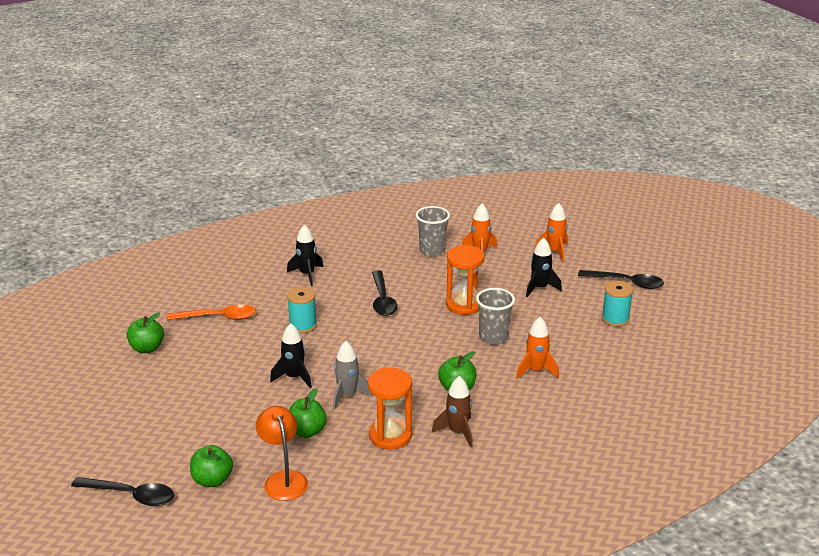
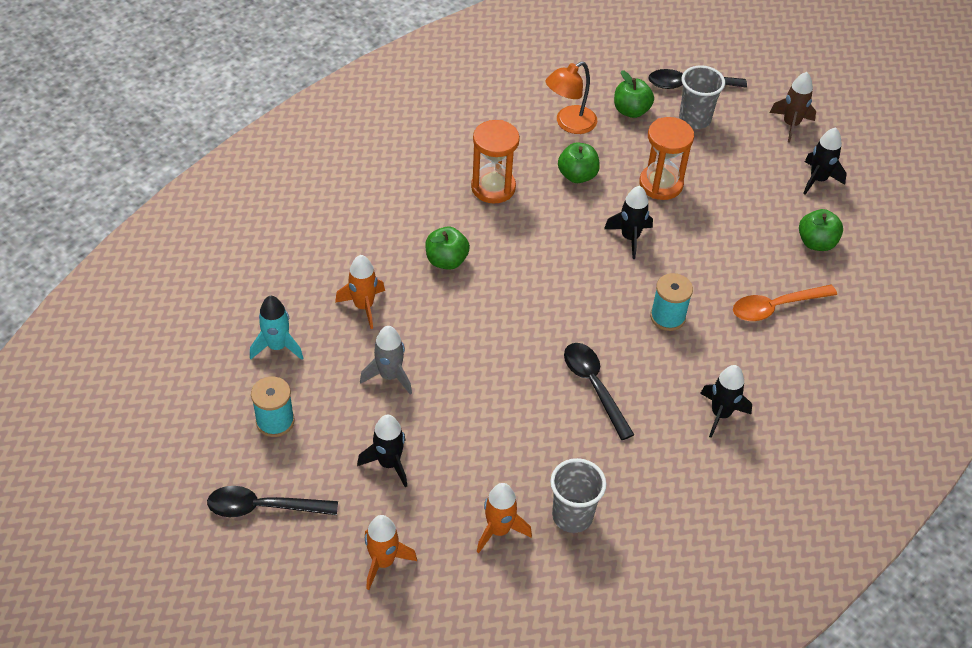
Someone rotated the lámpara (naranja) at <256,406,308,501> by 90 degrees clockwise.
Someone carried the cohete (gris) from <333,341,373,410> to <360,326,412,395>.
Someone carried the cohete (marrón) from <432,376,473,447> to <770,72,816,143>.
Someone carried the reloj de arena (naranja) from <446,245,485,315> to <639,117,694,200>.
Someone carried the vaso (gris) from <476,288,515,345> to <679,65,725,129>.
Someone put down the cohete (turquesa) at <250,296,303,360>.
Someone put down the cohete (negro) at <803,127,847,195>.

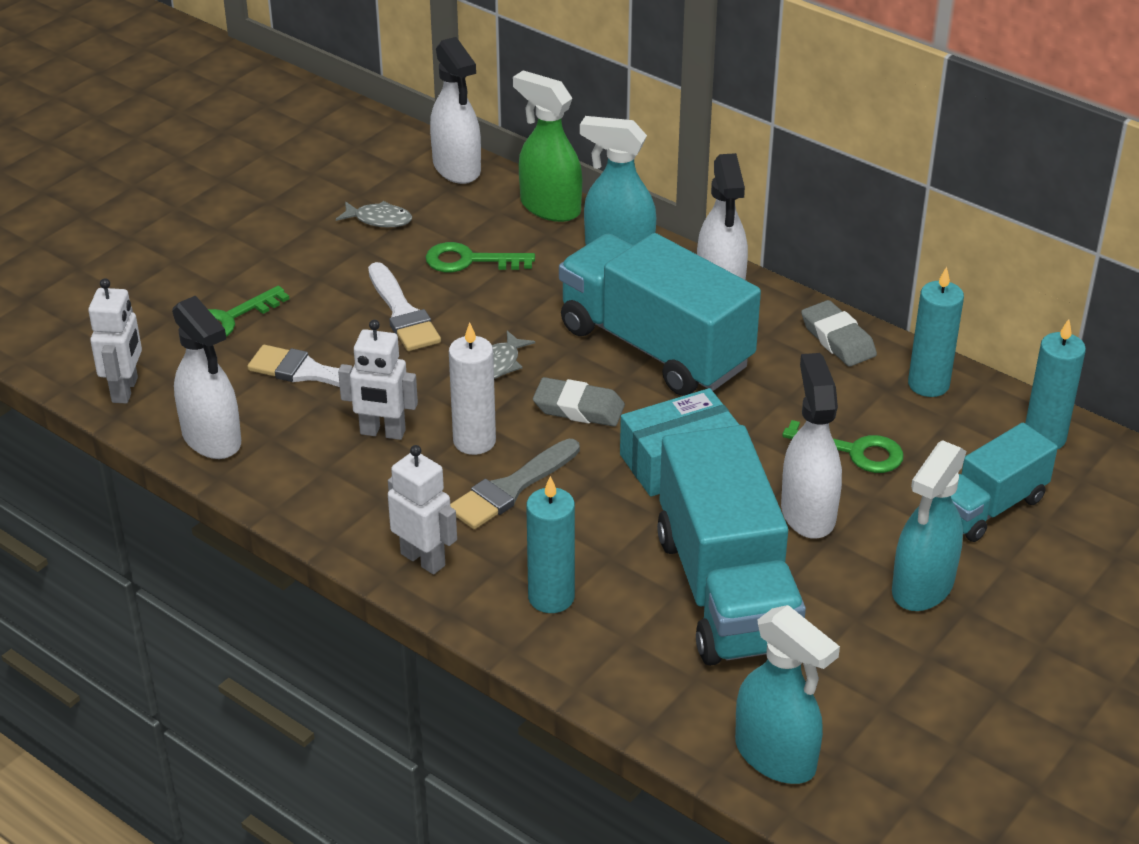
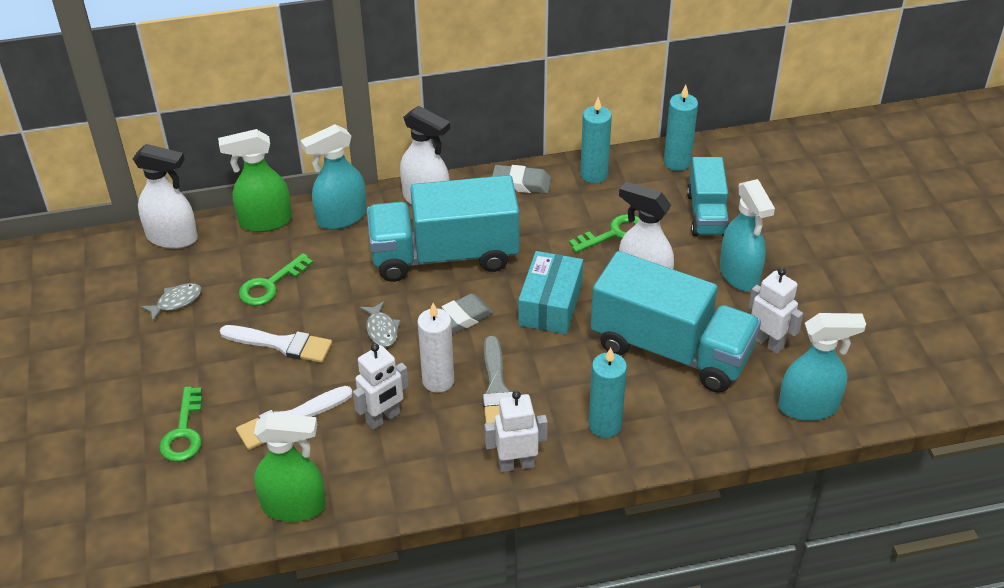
Someone carried the robot (blanco) from <88,278,142,404> to <749,268,803,354>.
Someone repainted the pulverizador (blanco) at <172,296,241,459>, which became the pulverizador (verde) at <254,413,326,522>.

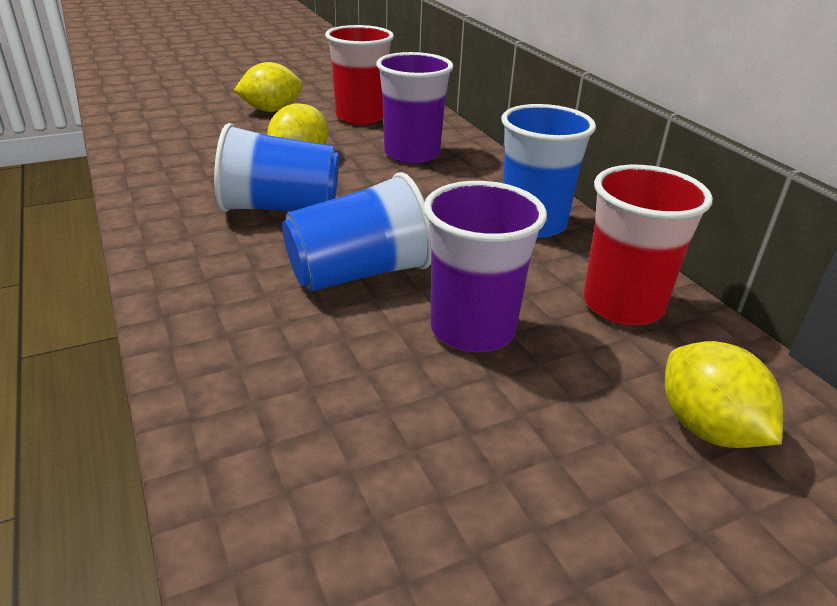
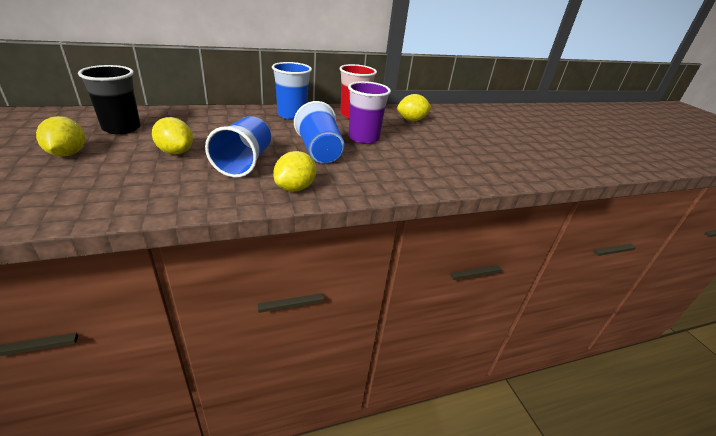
Someone repainted the vaso (rojo) at <325,25,394,125>, which became the vaso (negro) at <78,65,141,134>.
Someone took away the vaso (morado) at <376,52,453,164>.
Someone put down the limón (amarillo) at <273,151,316,192>.

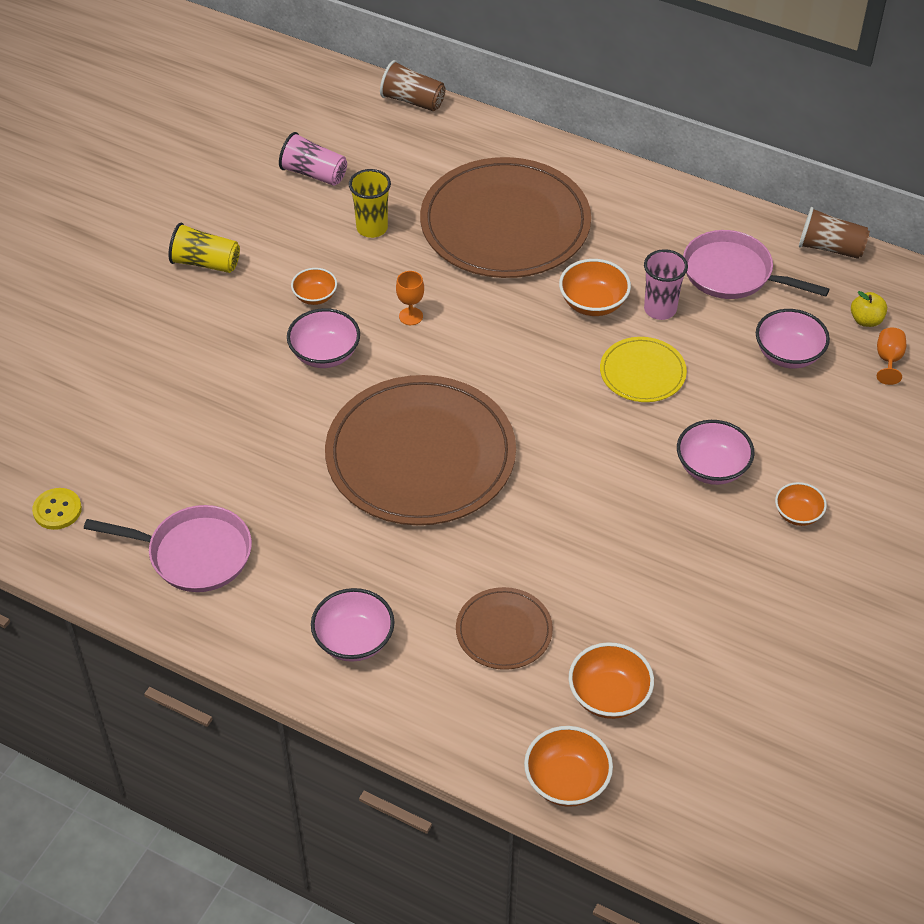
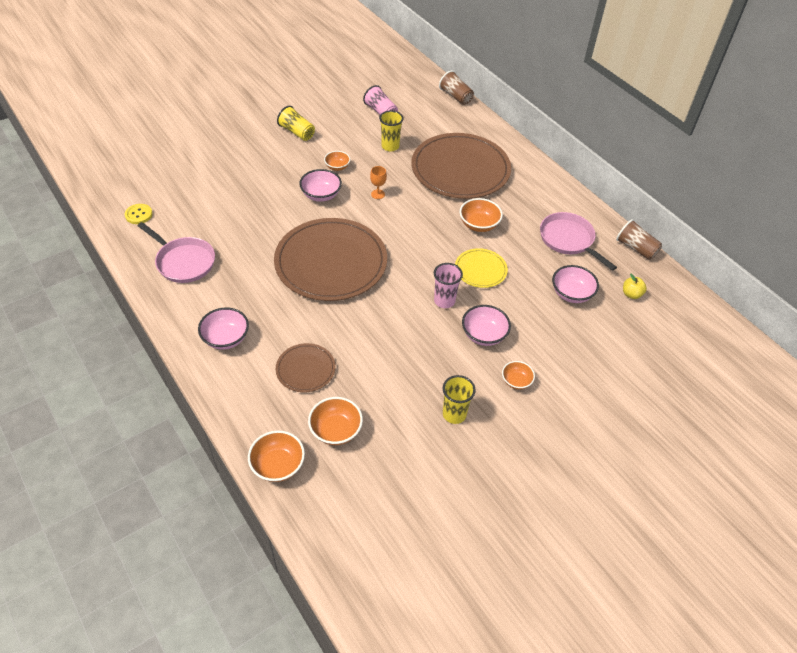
Someone carried the vaso (rosa) from <644,249,688,320> to <434,263,463,308>.
Someone took away the copa (naranja) at <877,328,906,385>.
Someone put down the vaso (amarillo) at <443,375,476,424>.

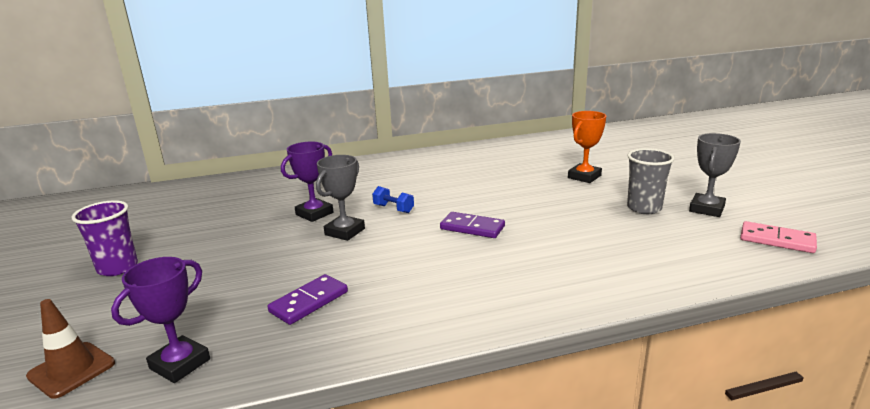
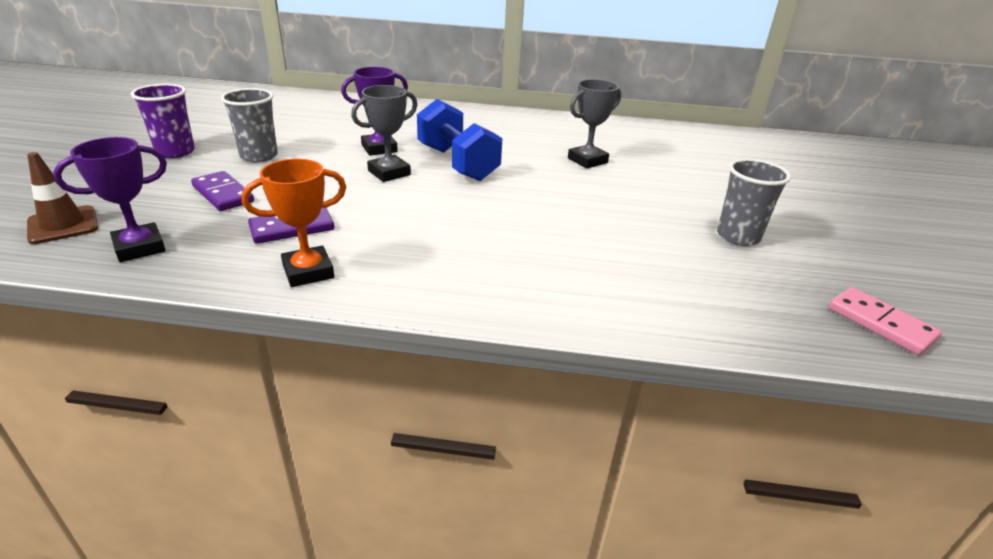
Someone scaled the mancuerna (azul) at <372,186,414,213> by 2.21.
Someone carried the ficha de dominó (morado) from <440,212,505,238> to <191,171,254,211>.
Someone carried the trofeo (naranja) from <568,111,606,183> to <242,159,346,287>.
Someone carried the trofeo (gris) from <689,133,741,217> to <568,79,621,168>.
Someone put down the vaso (gris) at <221,88,278,162>.

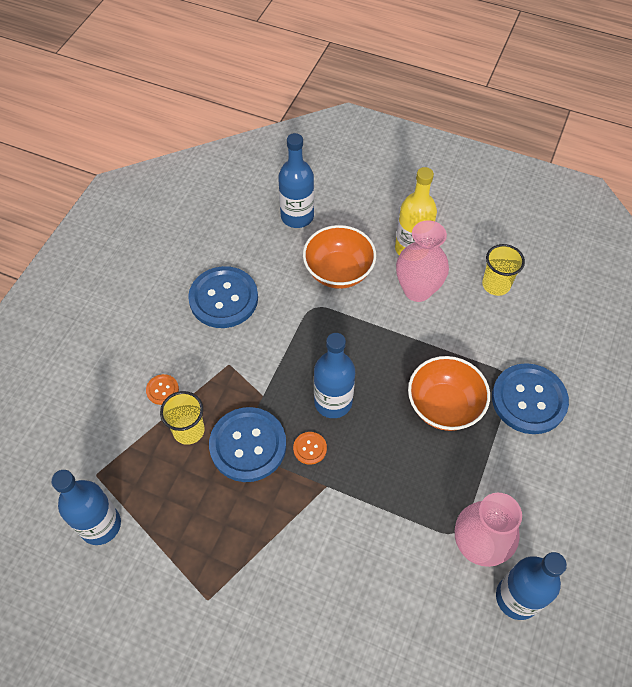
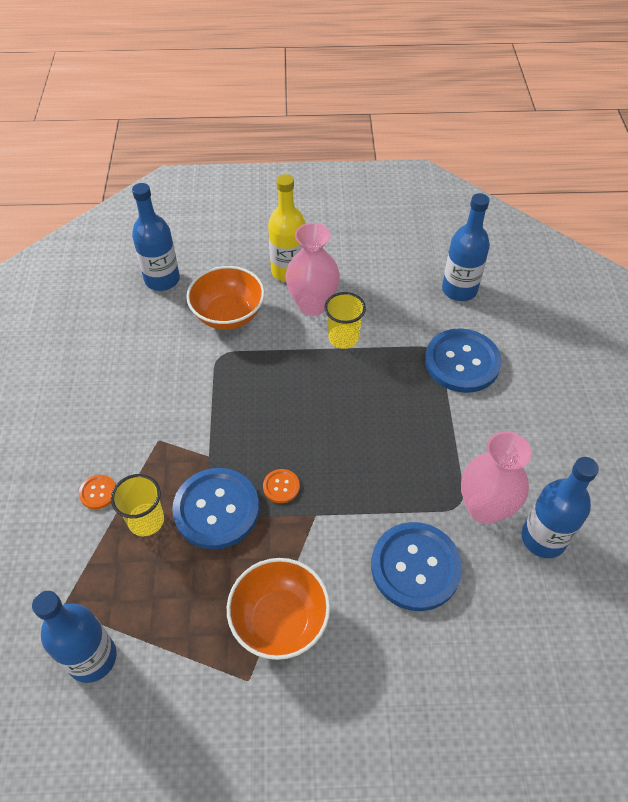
Someone carried the botón (azul) from <188,266,258,328> to <371,522,462,611>.
Someone carried the botella (azul) from <314,333,355,418> to <442,193,490,301>.
Someone carried the cuenco (naranja) from <408,356,490,431> to <227,558,330,660>.
Someone carried the vaso (amarillo) from <482,244,525,296> to <324,292,366,349>.

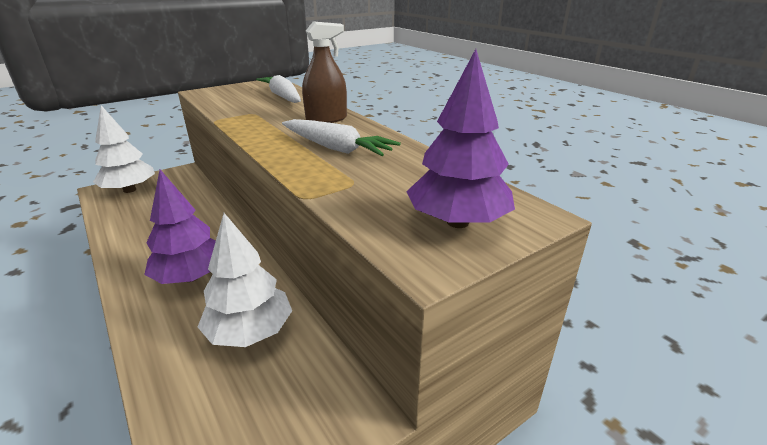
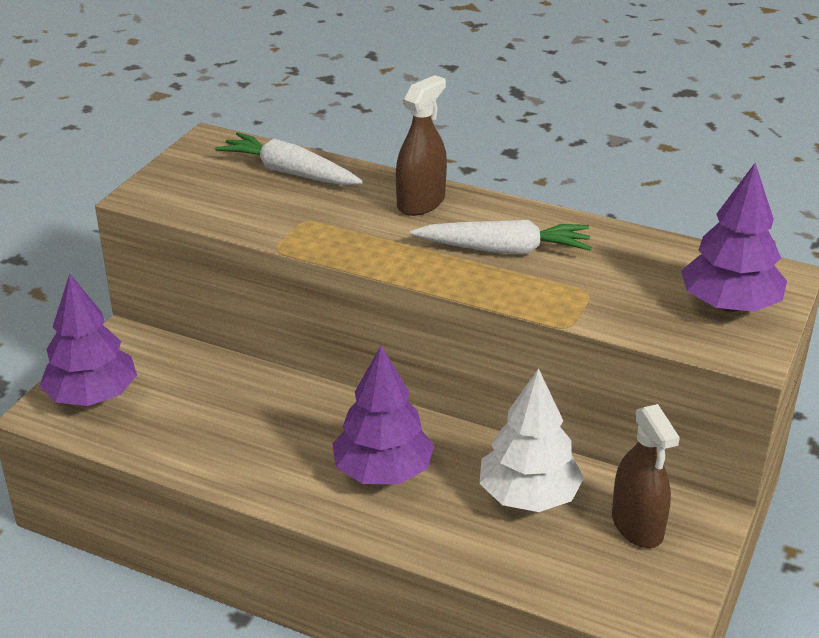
Someone repainted the árbol (blanco) at <93,105,155,193>, which became the árbol (morado) at <39,274,137,406>.
Someone put down the pulverizador (marrón) at <612,404,680,548>.

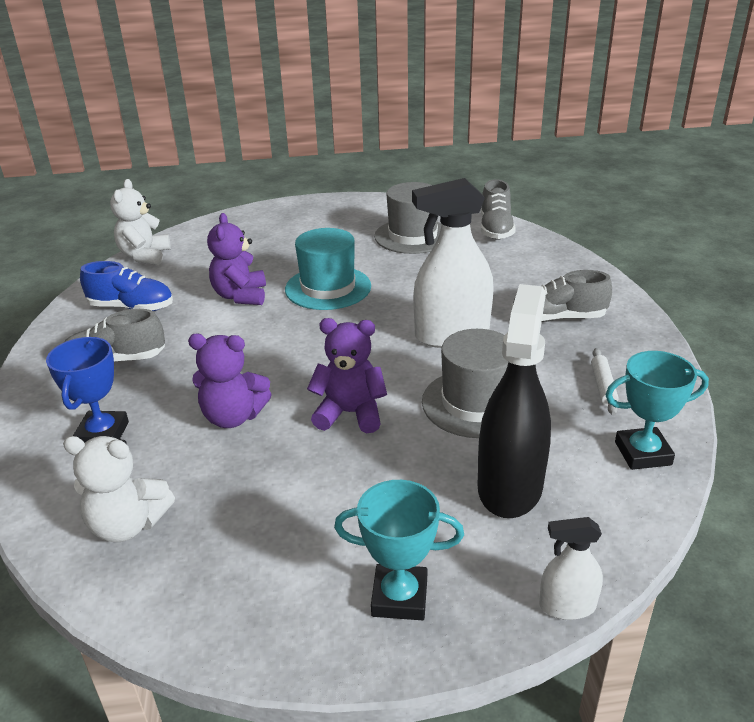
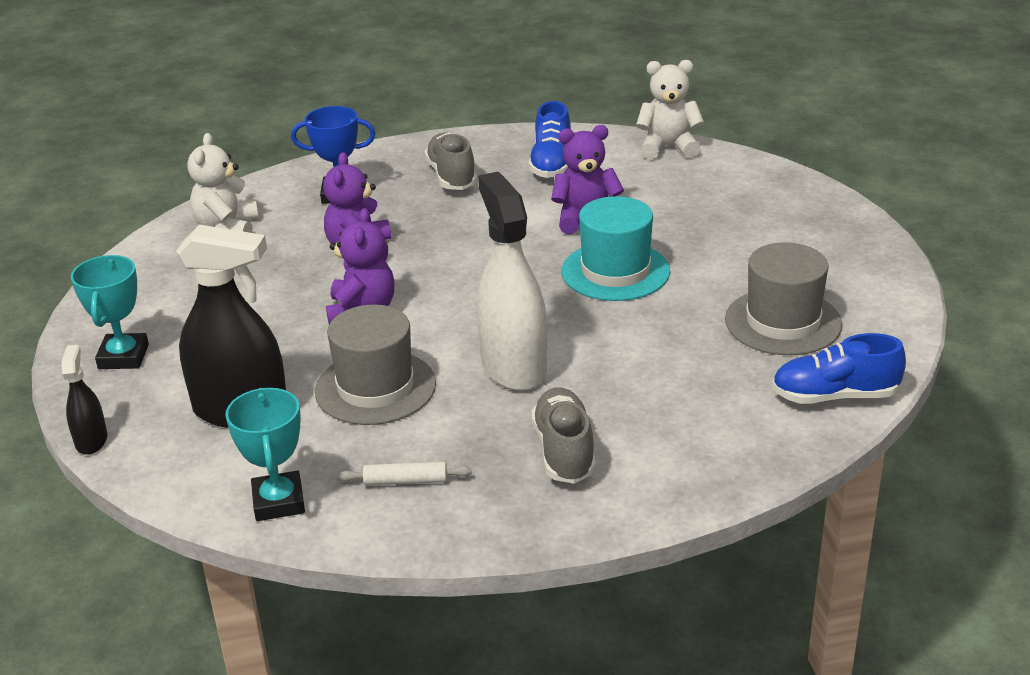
Someone repainted the zapato (gris) at <481,179,516,240>, which became the zapato (azul) at <772,333,906,404>.
Someone repainted the pulverizador (blanco) at <539,517,603,620>, which became the pulverizador (negro) at <62,345,107,455>.

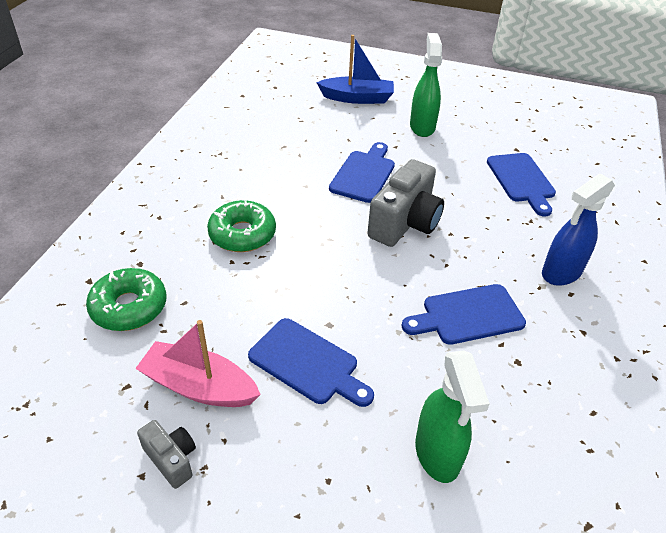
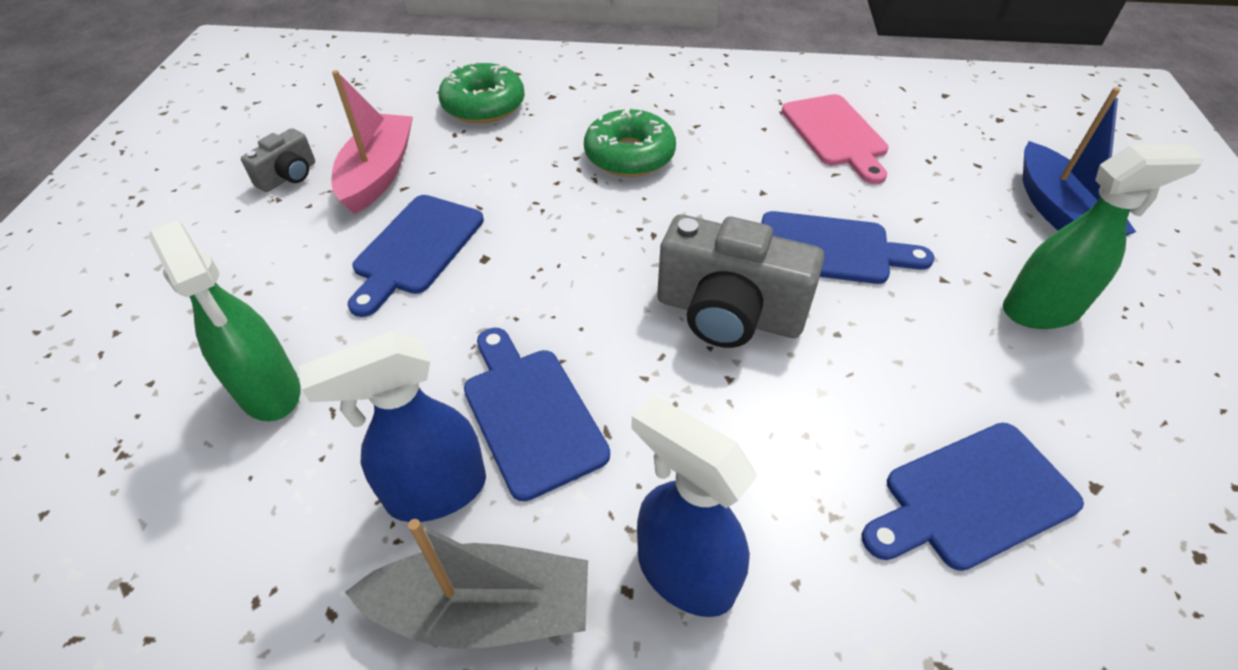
Someone rotated the pulverizador (verde) at <415,351,490,483> by 105 degrees counterclockwise.
Someone put down the pulverizador (azul) at <299,331,486,522>.
Someone put down the barco (gris) at <345,519,588,649>.
Someone put down the tabla de cortar (rosa) at <781,94,888,184>.

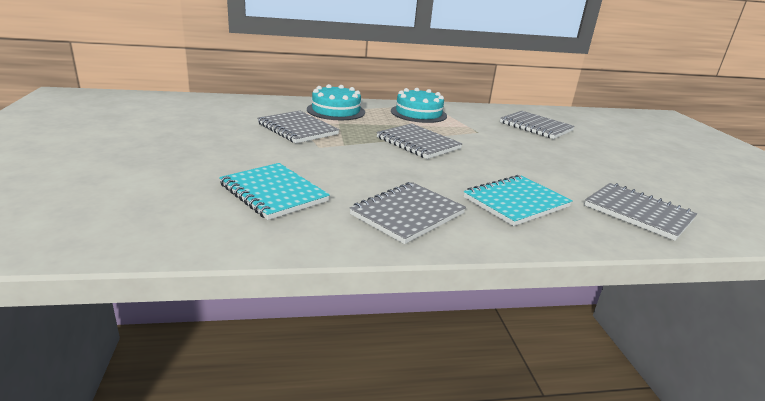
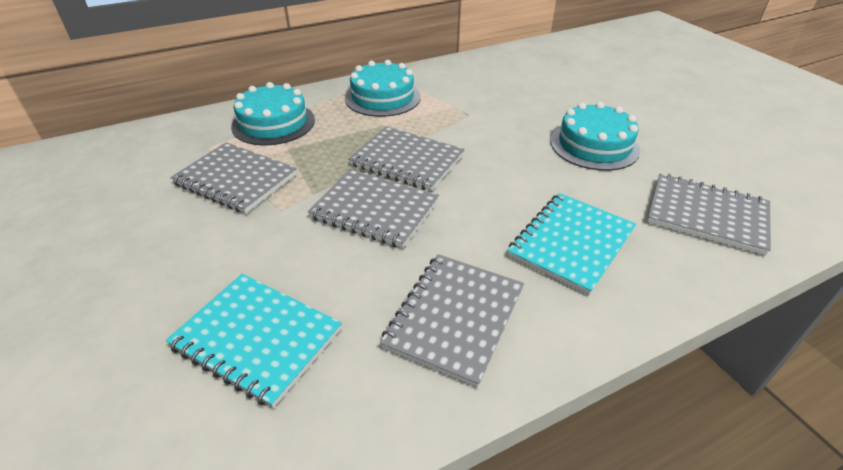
Someone carried the cuaderno (gris) from <500,111,575,139> to <307,169,439,248>.
Someone put down the tarta (turquesa) at <550,102,640,171>.

